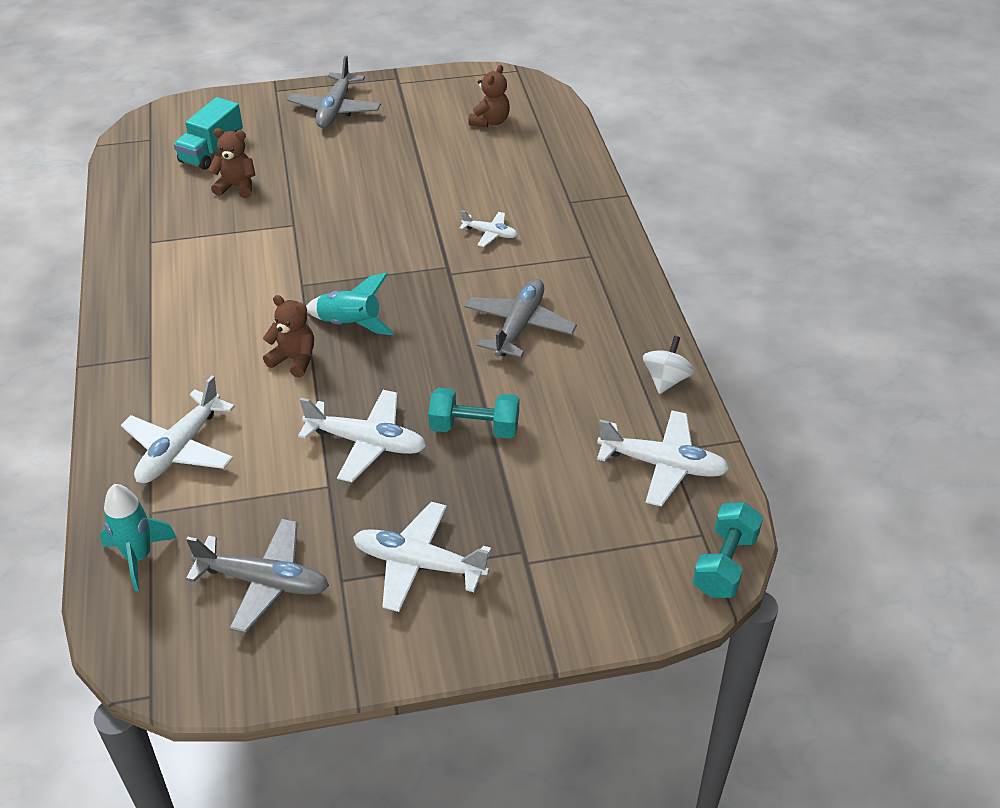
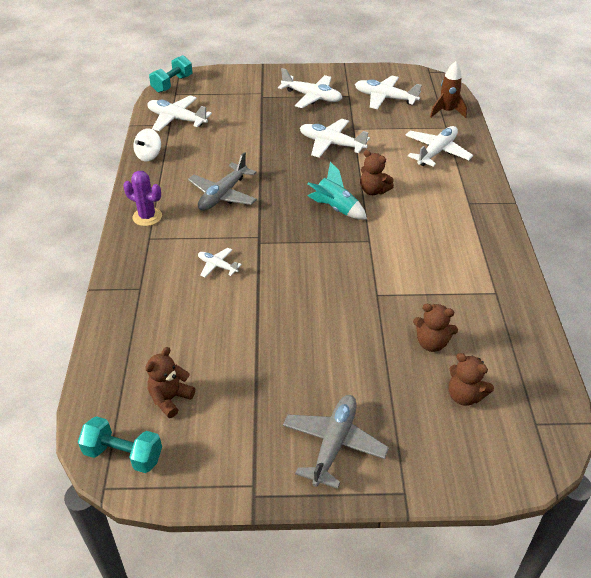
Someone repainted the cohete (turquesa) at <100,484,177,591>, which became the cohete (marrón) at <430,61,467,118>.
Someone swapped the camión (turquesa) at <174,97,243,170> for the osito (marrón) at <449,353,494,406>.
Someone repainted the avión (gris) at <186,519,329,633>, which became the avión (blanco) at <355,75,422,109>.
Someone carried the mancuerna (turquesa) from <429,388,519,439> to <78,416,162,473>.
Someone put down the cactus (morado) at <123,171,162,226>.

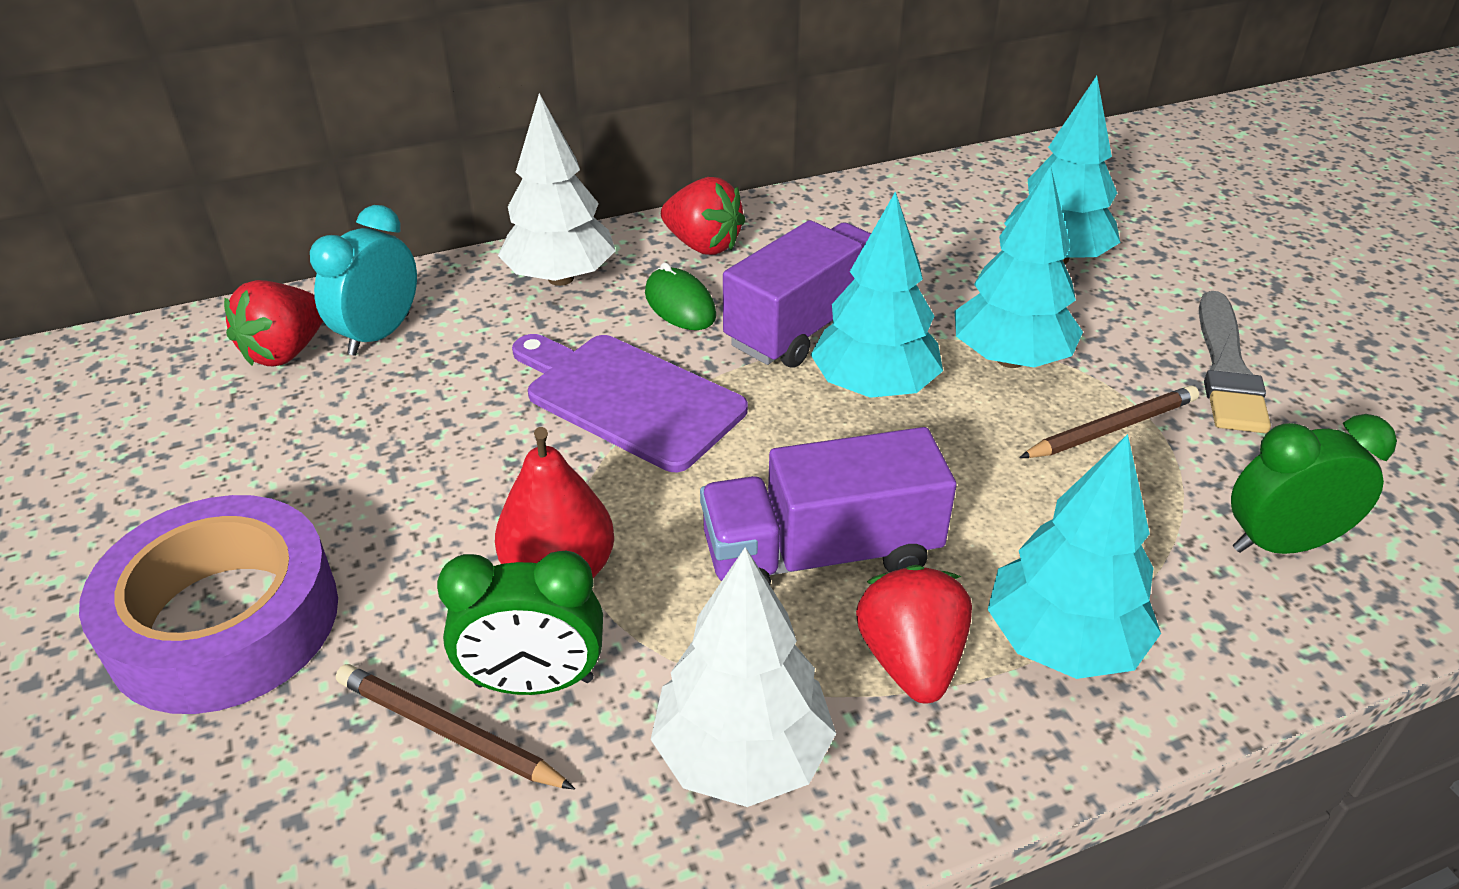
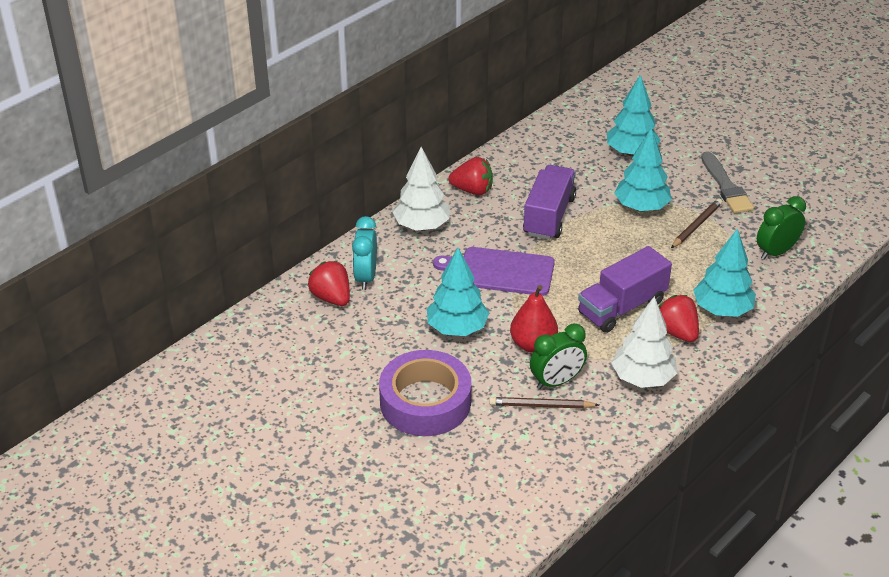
Someone rotated the fresa (rojo) at <224,280,323,366> by 135 degrees clockwise.
Someone took away the ratón (verde) at <645,262,716,330>.
Someone carried the árbol (turquesa) from <811,191,943,398> to <427,248,489,336>.

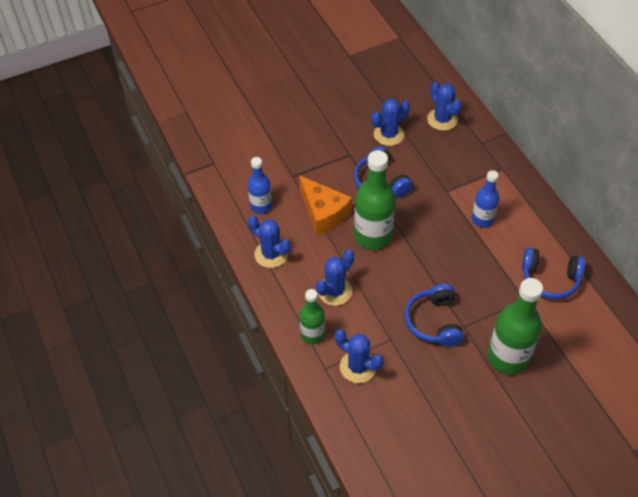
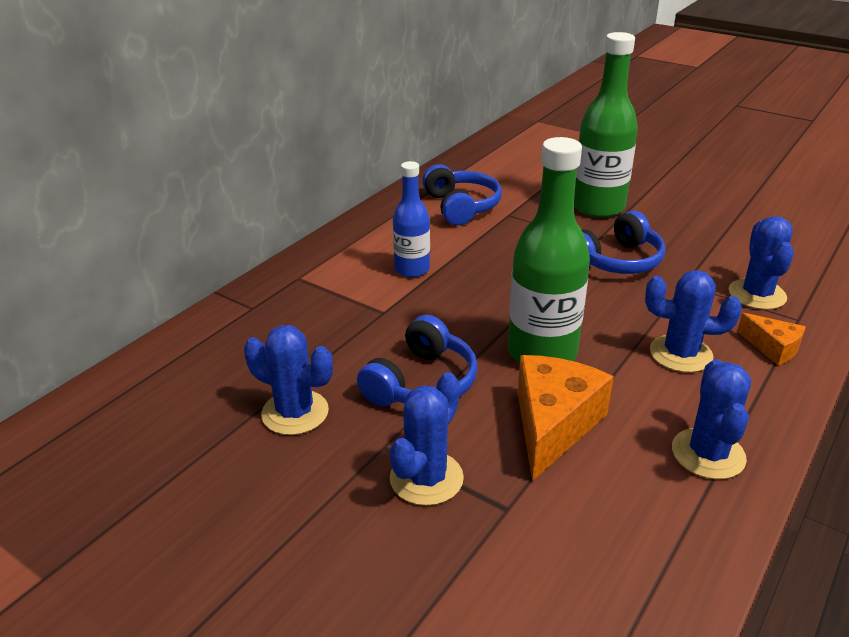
Someone took away the botella (azul) at <248,157,272,214>.
Someone swapped the botella (verde) at <300,289,325,344> for the queso (naranja) at <737,313,805,365>.
Someone carried the cactus (azul) from <427,82,462,131> to <390,372,464,506>.

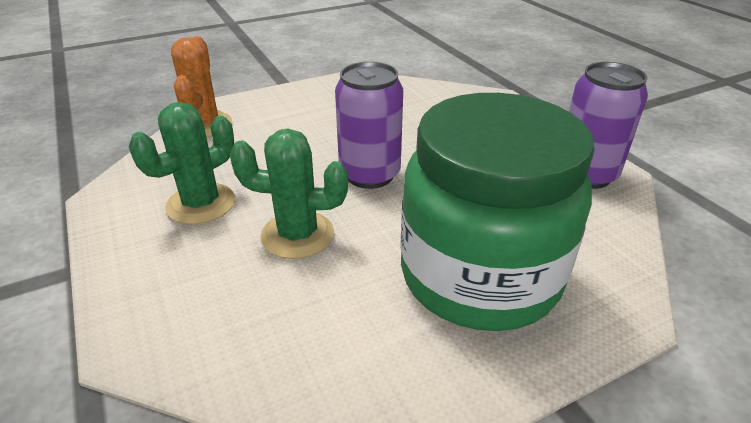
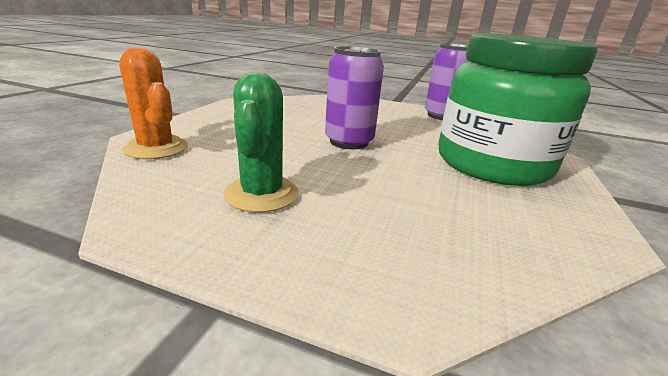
Someone took away the cactus (verde) at <230,129,348,259>.

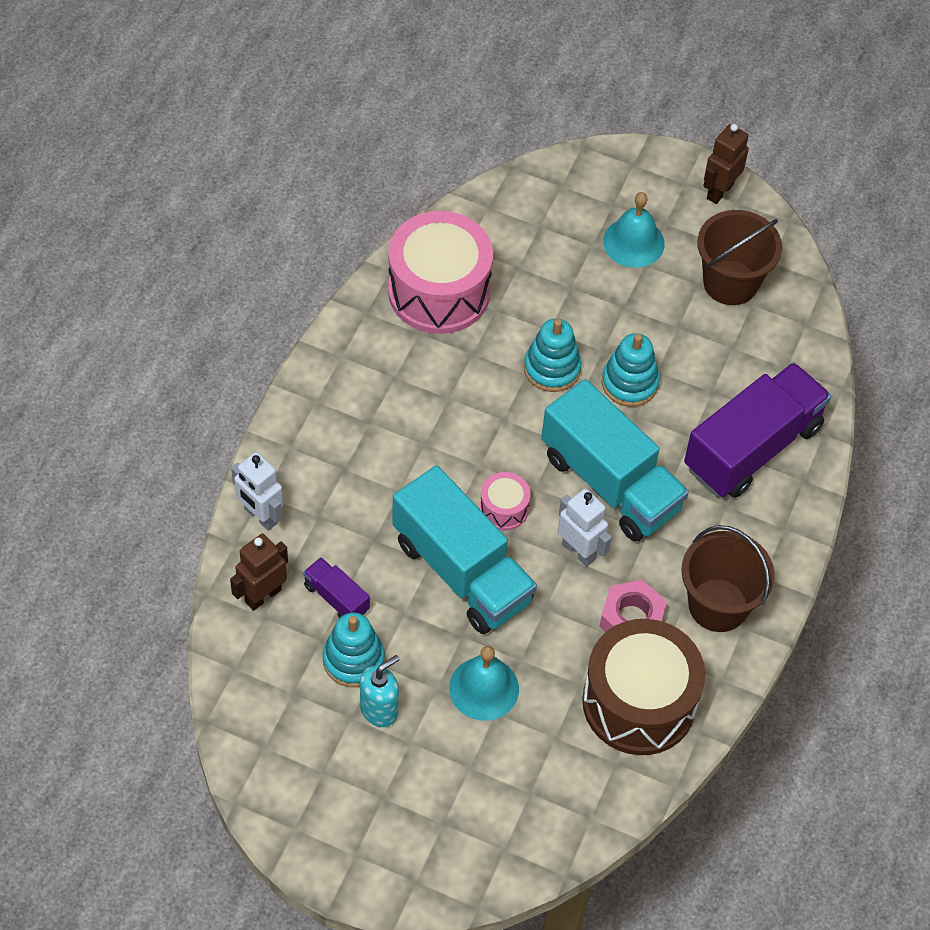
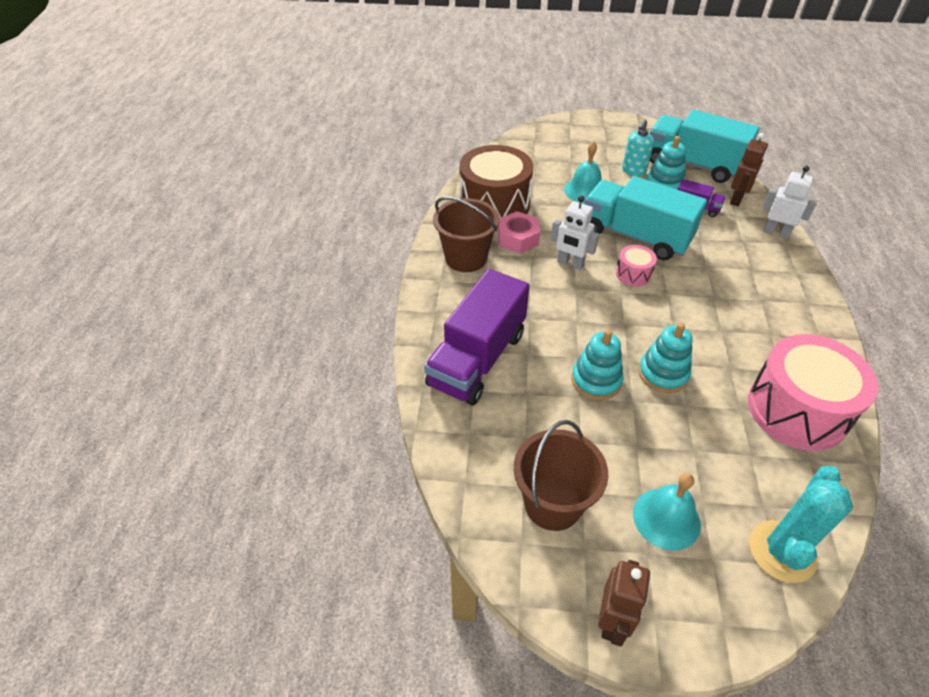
Someone carried the camión (turquesa) from <541,379,689,542> to <650,110,760,183>.
Someone put down the cactus (turquesa) at <749,466,853,583>.

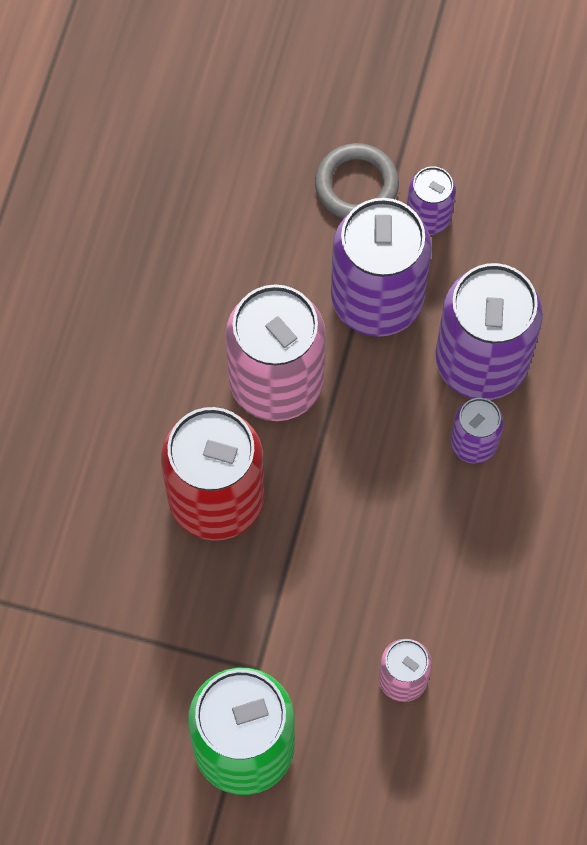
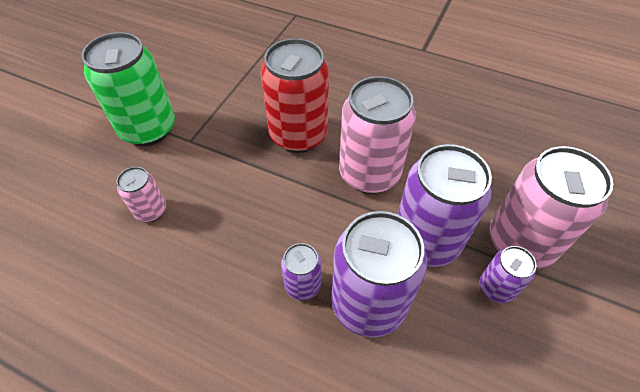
Someone swapped the anillo (gris) at <315,143,399,219> for the lata (rosa) at <490,146,613,269>.

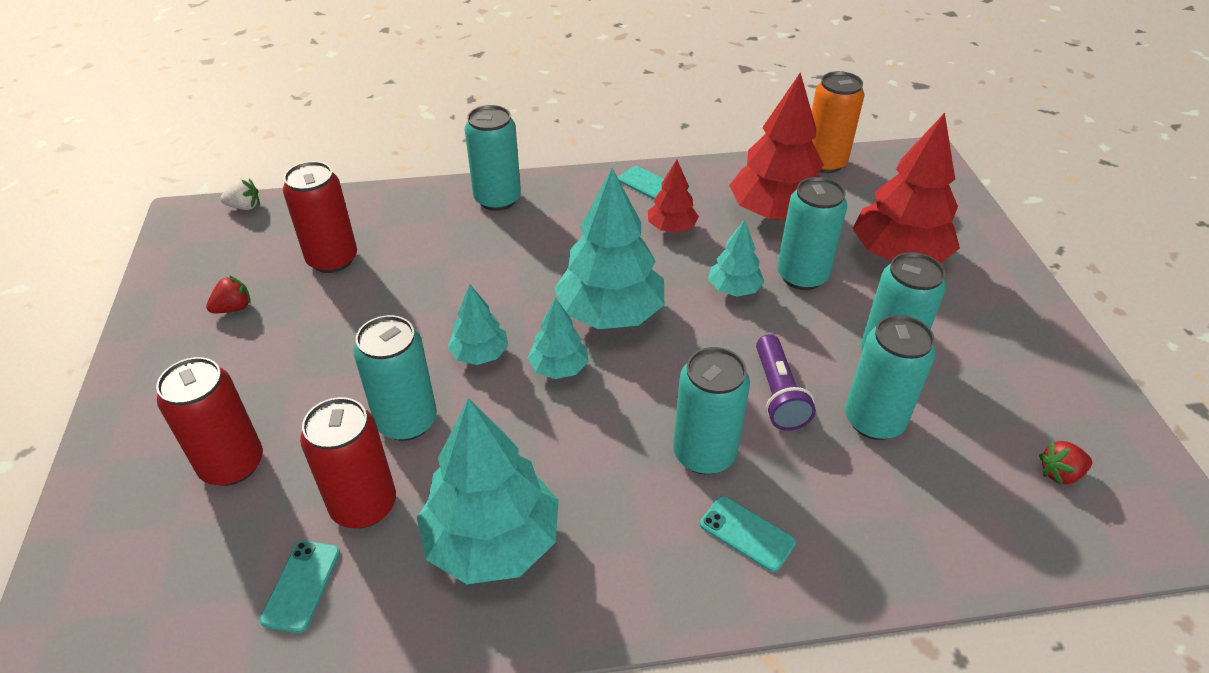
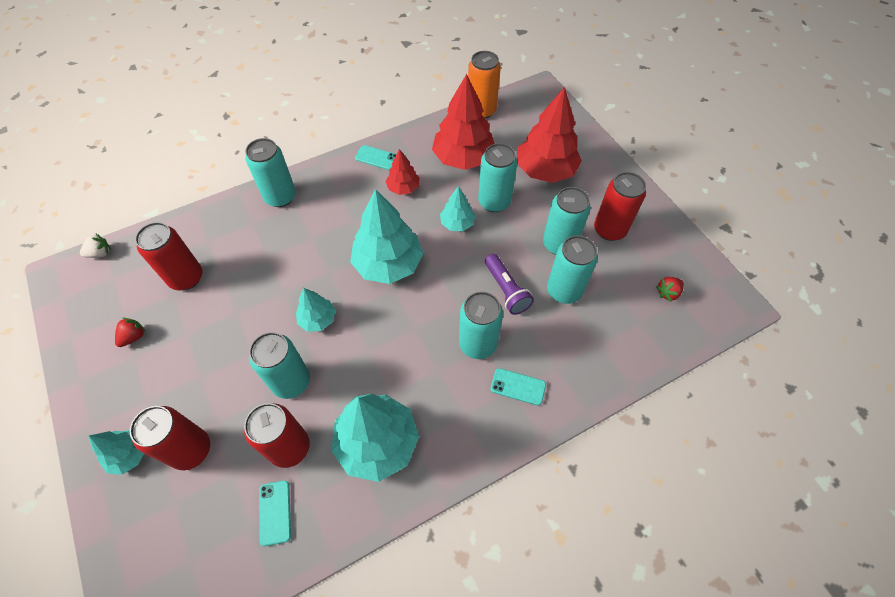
Someone carried the árbol (turquesa) from <527,297,589,379> to <89,429,144,475>.
Someone put down the lata (rojo) at <594,172,646,241>.

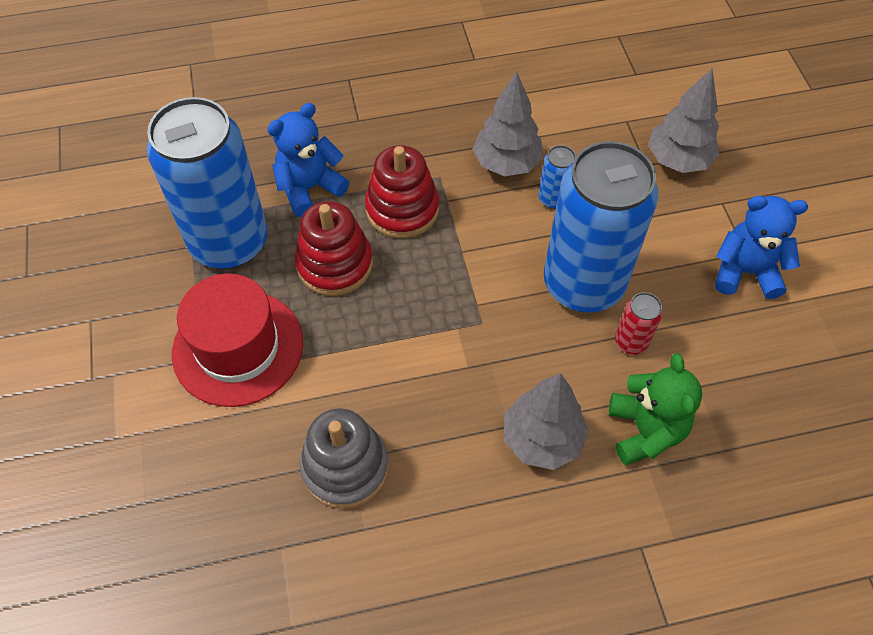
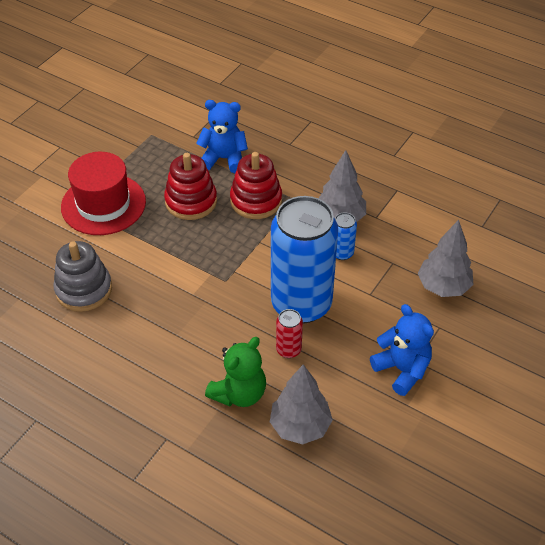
Someone took away the lata (azul) at <147,97,268,269>.
Someone carried the árbol (gris) from <504,373,589,470> to <270,364,333,444>.

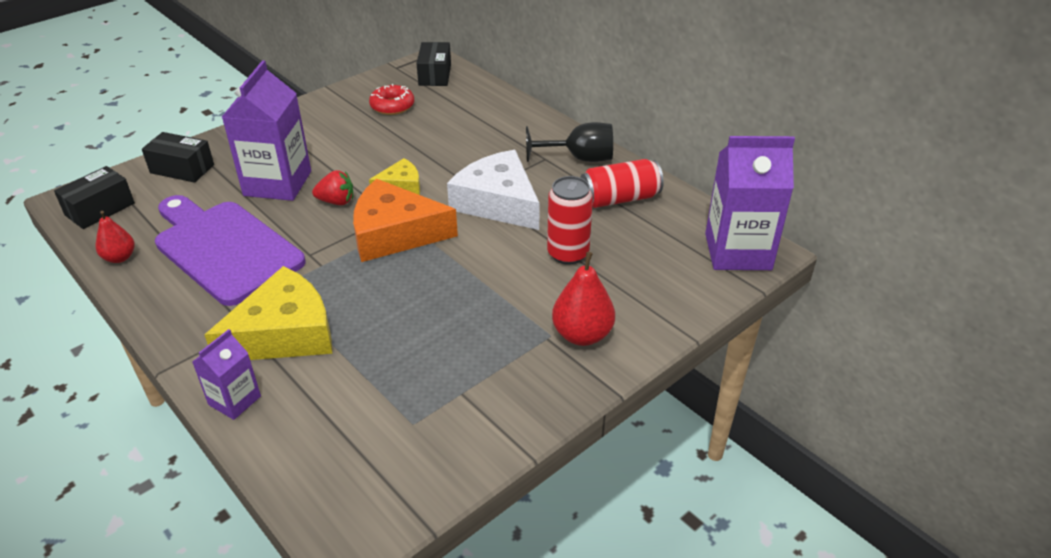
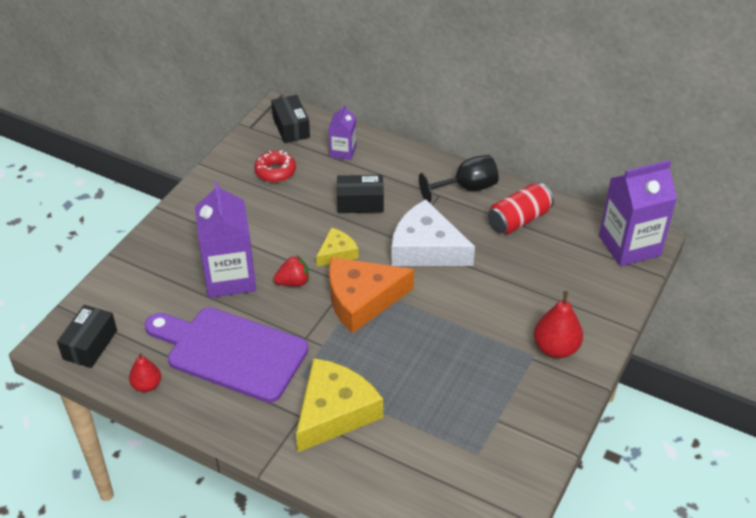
Someone carried the caja (negro) from <142,132,214,183> to <337,175,384,213>.
Someone carried the cartón de leche (morado) from <192,329,261,420> to <329,104,356,160>.
Someone took away the lata (rojo) at <547,176,593,265>.

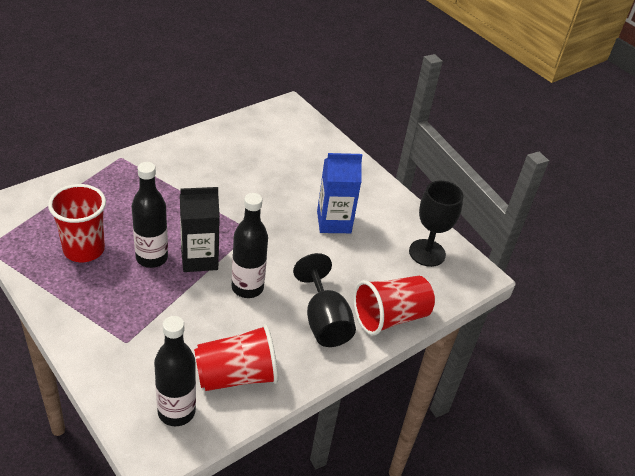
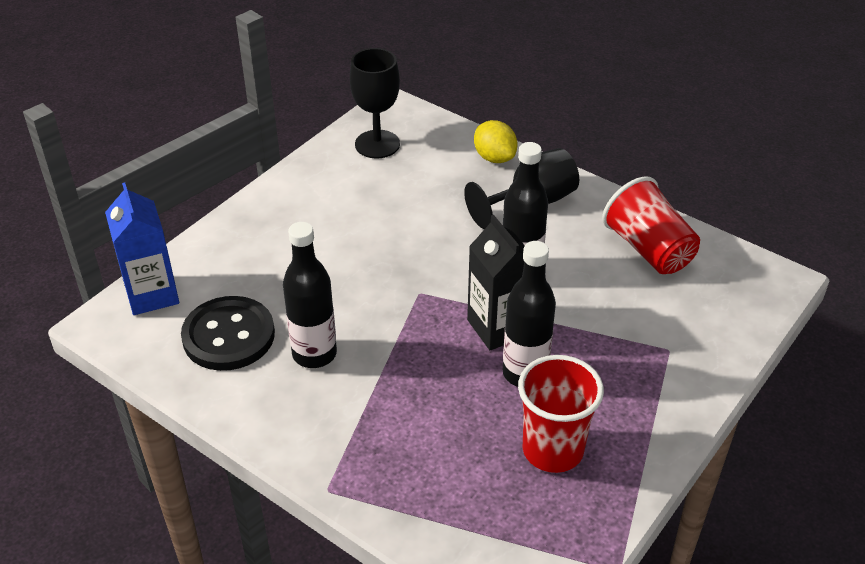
Someone carried the botella (negro) from <154,316,196,426> to <283,222,337,368>.
Someone carried the cartón de leche (azul) from <317,153,362,233> to <105,182,179,315>.
Someone swapped the vaso (rojo) at <353,276,435,336> for the limón (amarillo) at <474,120,517,163>.
Someone put down the botón (negro) at <181,296,275,371>.

